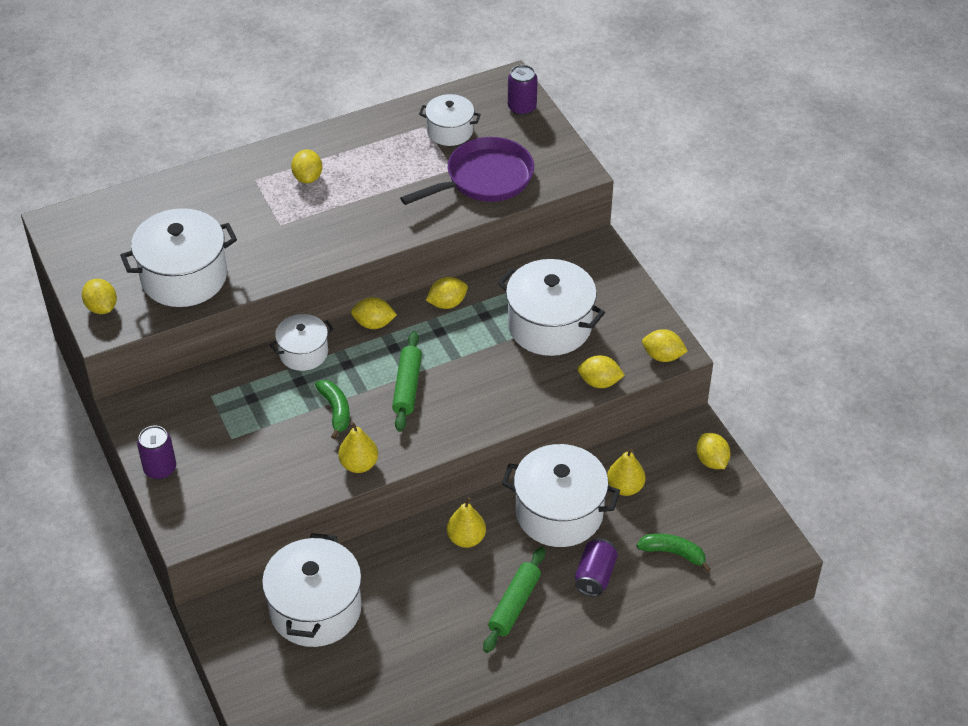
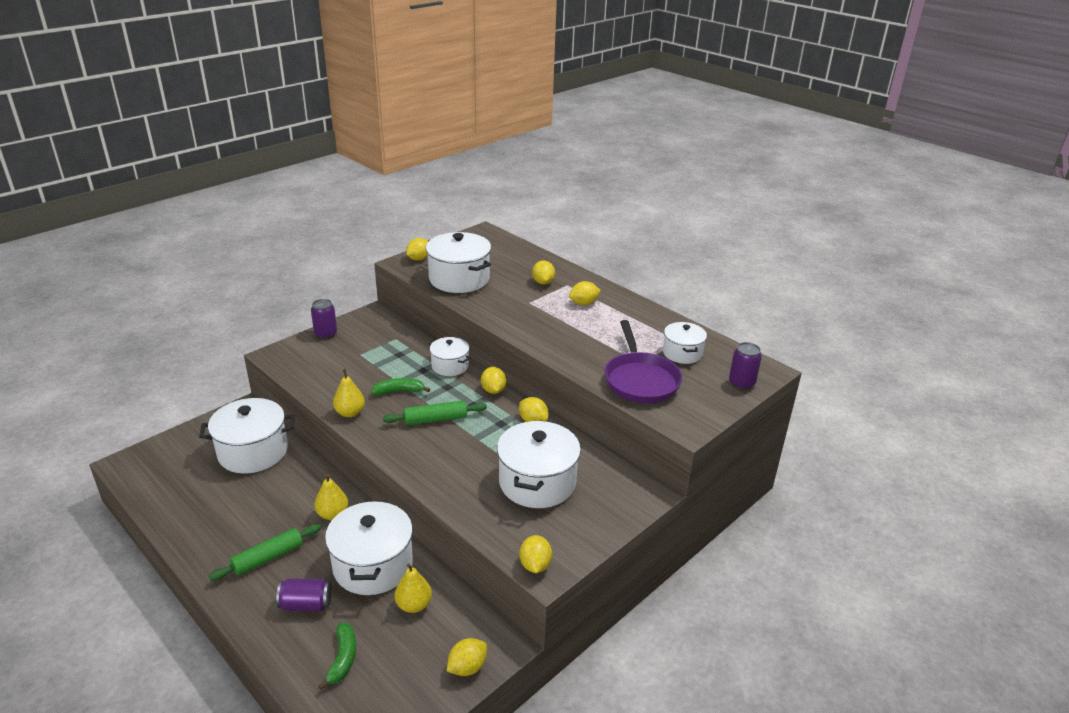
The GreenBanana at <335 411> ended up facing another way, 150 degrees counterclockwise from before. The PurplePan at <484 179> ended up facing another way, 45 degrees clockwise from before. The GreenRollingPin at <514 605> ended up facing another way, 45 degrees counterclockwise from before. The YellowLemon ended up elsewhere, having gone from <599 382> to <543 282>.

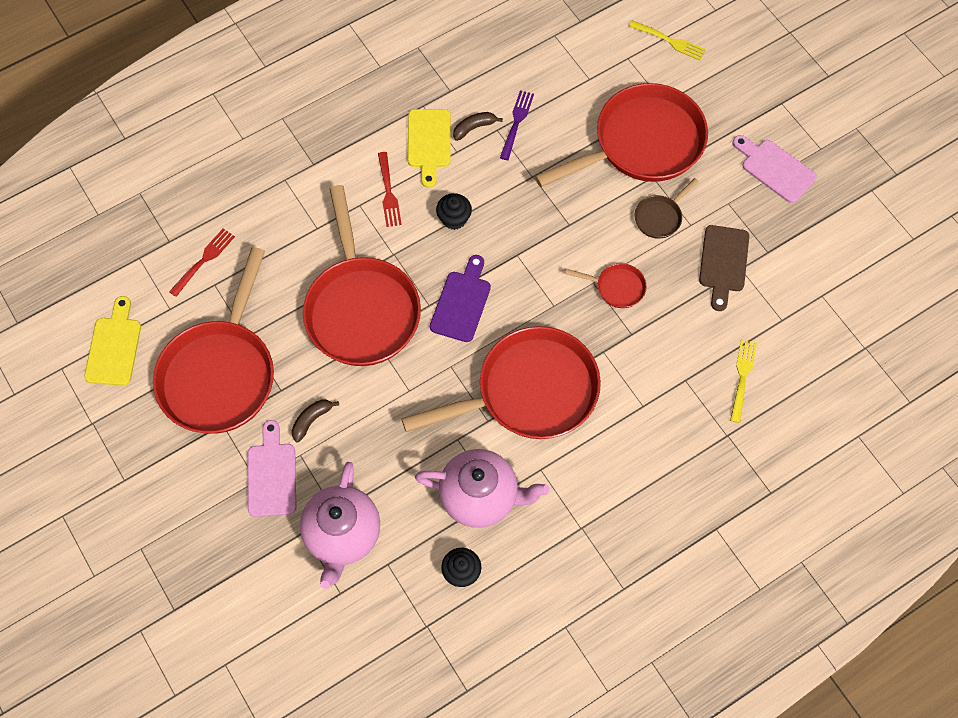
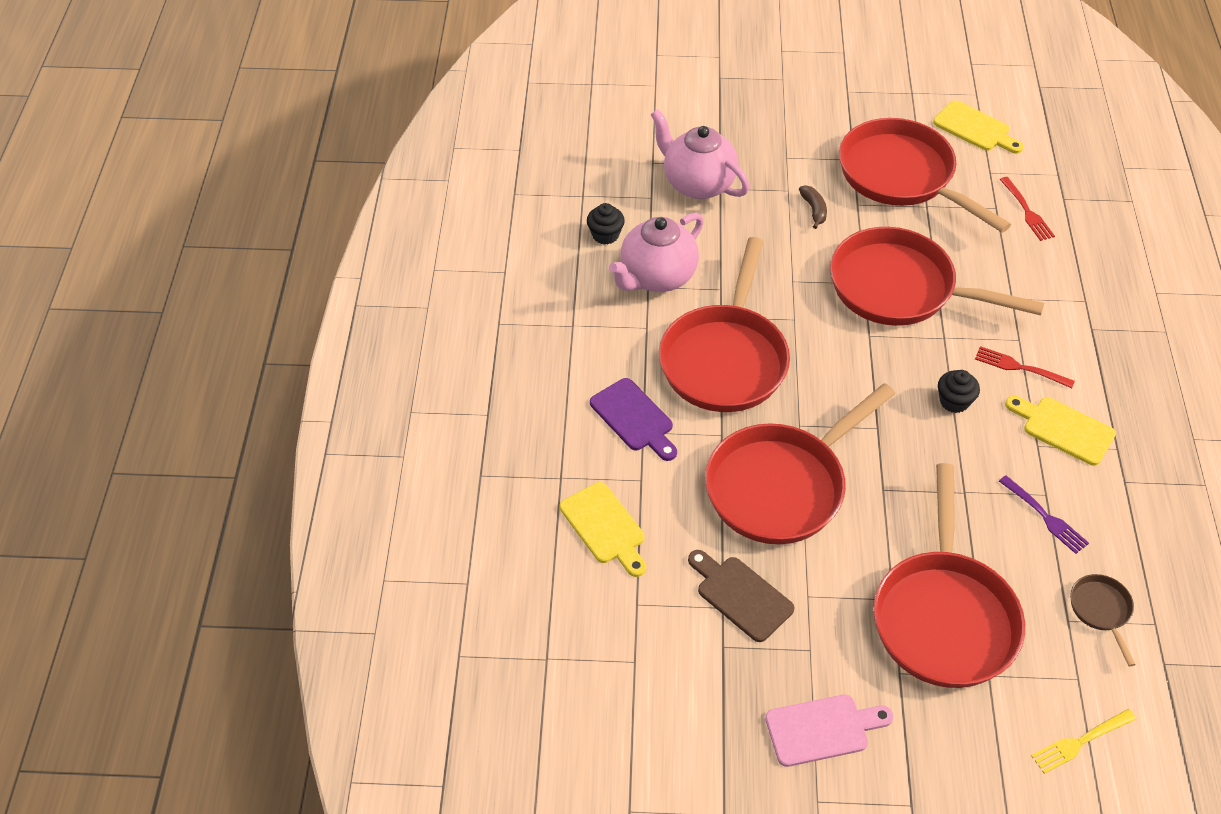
The second view lost the PinkCuttingBoard at <272 475>. The PurpleCuttingBoard ended up elsewhere, having gone from <462 302> to <634 418>. The second view lost the BrownBanana at <474 128>. The size of the RedPan at <617 287> changed by a factor of 2.37. The BrownPan ended up elsewhere, having gone from <660 217> to <1101 610>. Where the YellowFork stood at <742 378>, the YellowCuttingBoard came to stand at <605 527>.

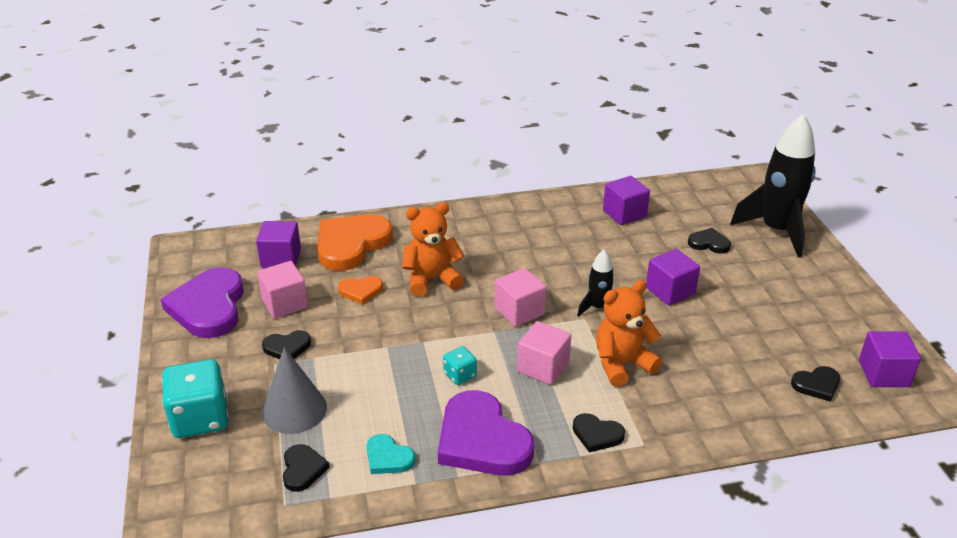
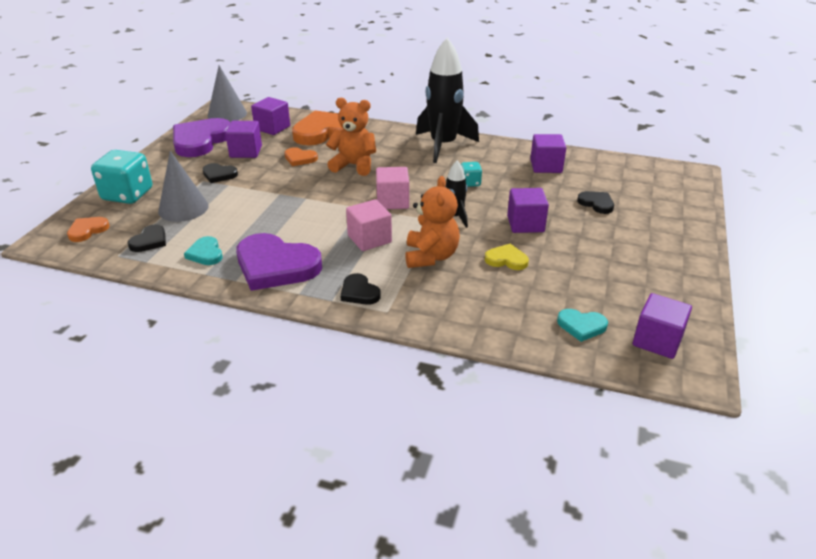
What was the PinkCube at <285 303> turned into the PurpleCube at <246 151>. The PurpleHeart at <482 440> ended up facing another way, 60 degrees counterclockwise from before. The TurquoiseDice ended up elsewhere, having gone from <460 375> to <470 183>. The OrangeTeddyBear at <622 364> ended up facing another way, 90 degrees clockwise from before. The BlackRocket ended up elsewhere, having gone from <776 231> to <443 146>. What was the BlackHeart at <816 385> turned into the TurquoiseHeart at <581 326>. The second view gained the OrangeHeart at <87 230>. The second view gained the GreyCone at <227 114>. The second view gained the YellowHeart at <506 259>.

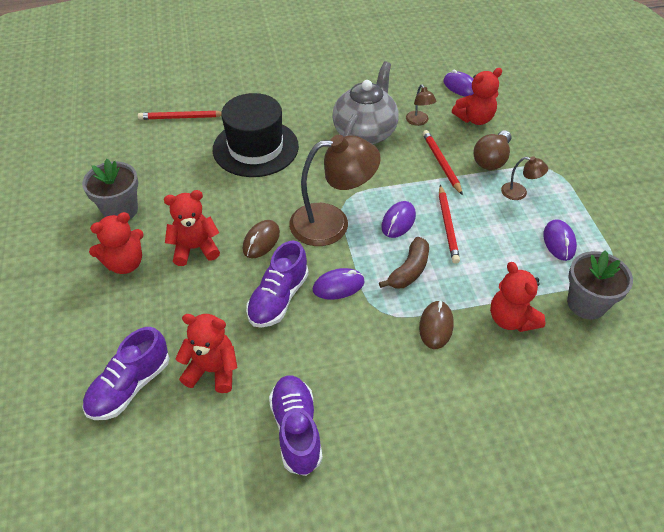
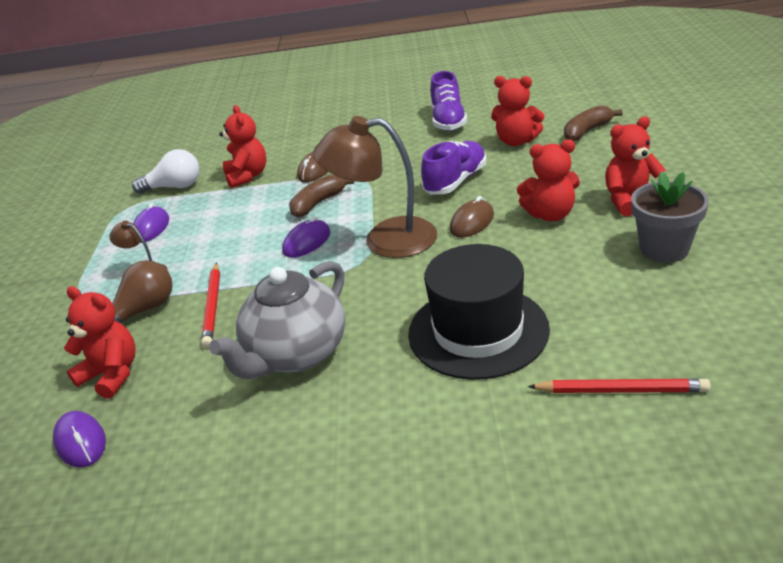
Where the PurpleShoe stood at <130 386>, the BrownBanana came to stand at <587 131>. The second view lost the PurpleMouse at <338 286>. The second view lost the BrownLamp at <419 121>. The second view lost the RedPencil at <447 226>. The RedTeddyBear at <475 119> ended up facing another way, 45 degrees clockwise from before. Where the GreyFlowerPot stood at <586 303>, the WhiteLightBulb came to stand at <174 187>.

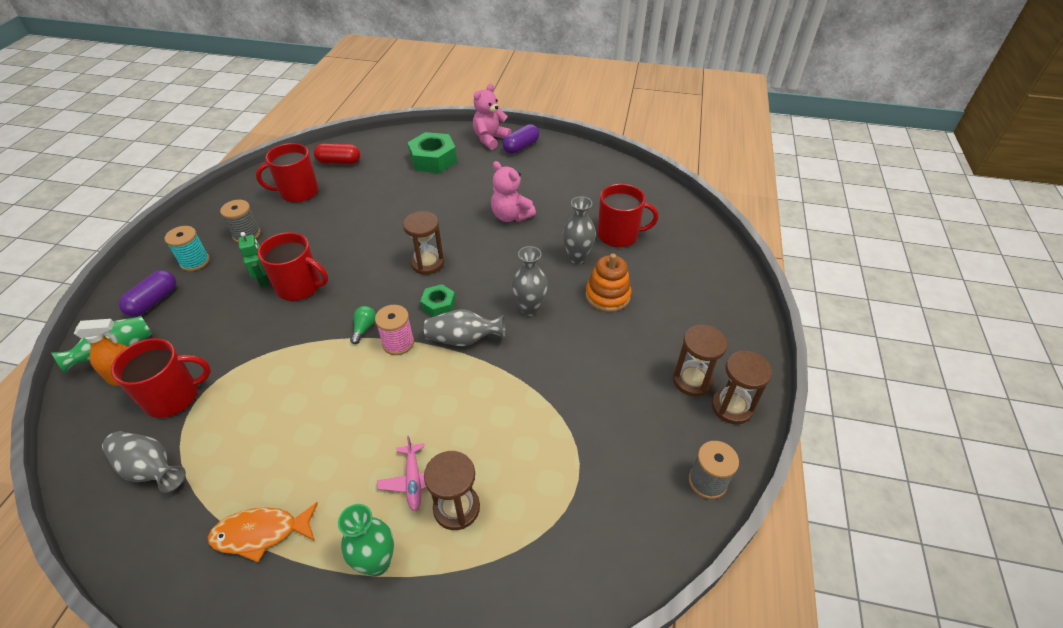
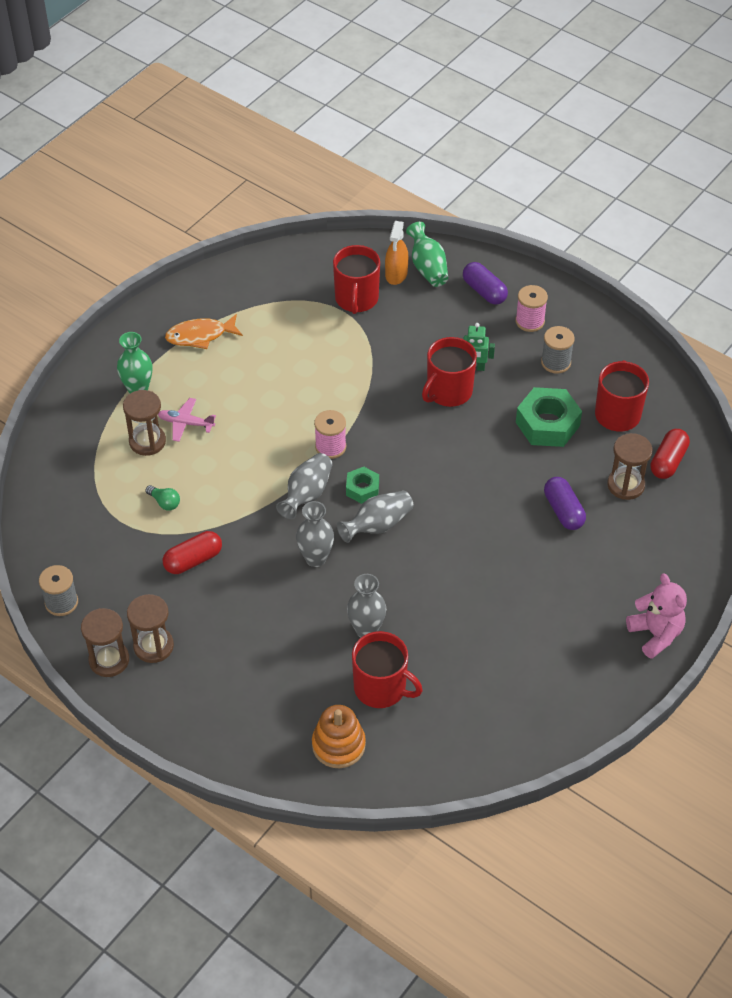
The GreyVase ended up elsewhere, having gone from <150 469> to <377 525>. What was the TurquoiseSpool at <195 262> turned into the PinkSpool at <530 321>. The OrangeFish at <261 533> ended up facing another way, 120 degrees counterclockwise from before. The GreenLightBulb ended up elsewhere, having gone from <364 328> to <164 502>. The BrownHourglass ended up elsewhere, having gone from <427 263> to <625 485>. The GreenNut ended up elsewhere, having gone from <433 160> to <547 424>. The second view lost the PinkTeddyBear at <511 216>. The PurpleCapsule ended up elsewhere, having gone from <521 147> to <563 511>. The OrangeStackingToy ended up elsewhere, having gone from <607 296> to <338 745>. The RedMug at <619 235> ended up facing another way, 90 degrees counterclockwise from before. The second view gained the RedCapsule at <193 560>.

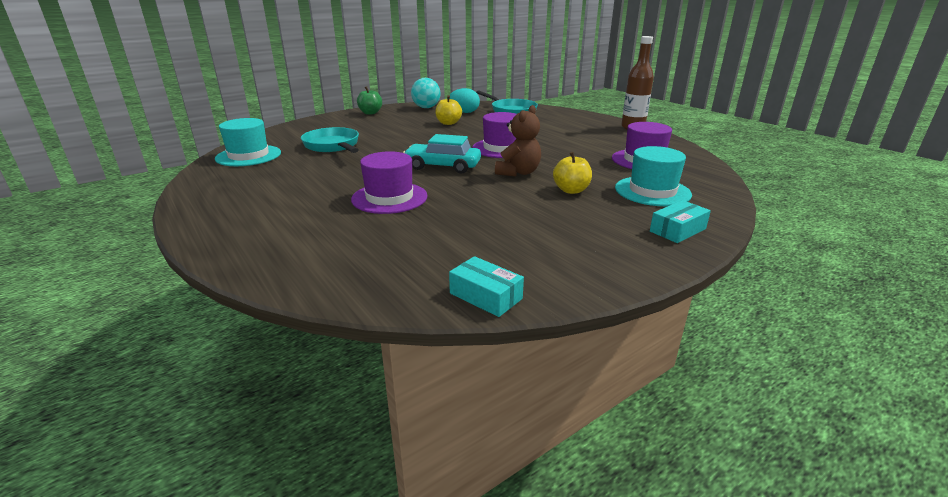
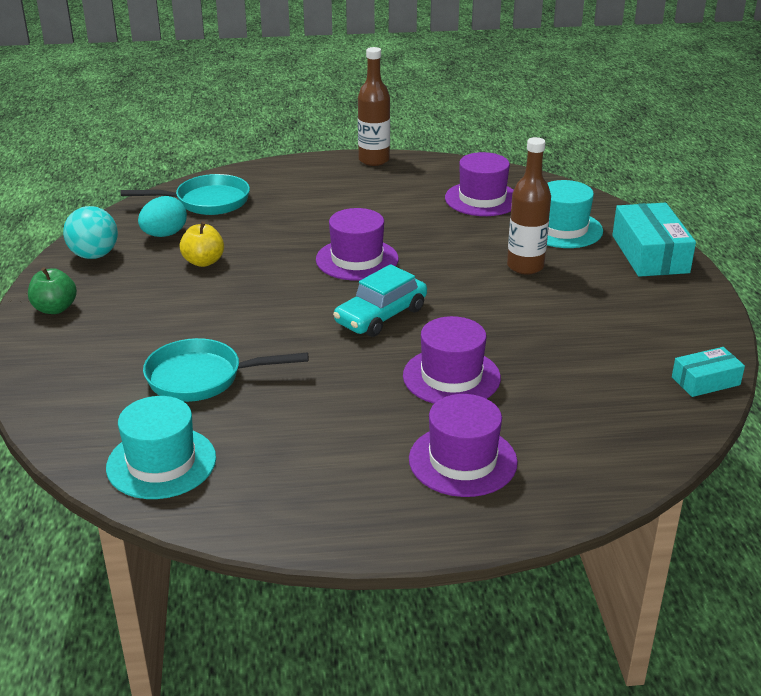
The second view lost the BrownTeddyBear at <518 172>. Where the YellowApple stood at <571 190>, the BrownBottle came to stand at <525 266>. The size of the TurquoiseBox at <677 230> changed by a factor of 1.75. The second view gained the PurpleHat at <462 460>.

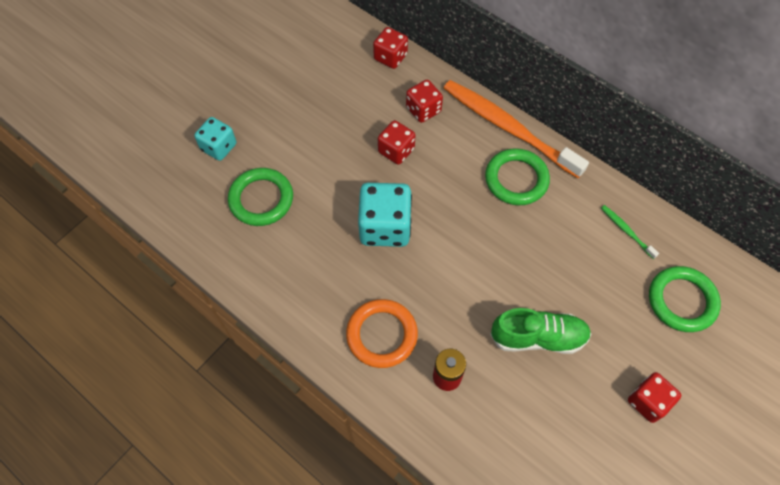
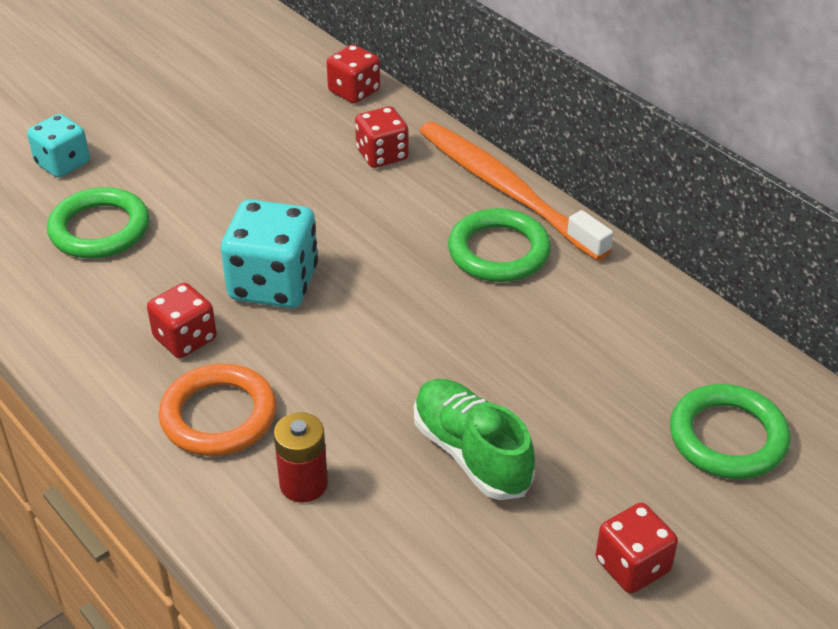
The RedDice ended up elsewhere, having gone from <396 151> to <185 338>. The GreenShoe at <538 337> ended up facing another way, 135 degrees counterclockwise from before. The second view lost the GreenToothbrush at <626 231>.

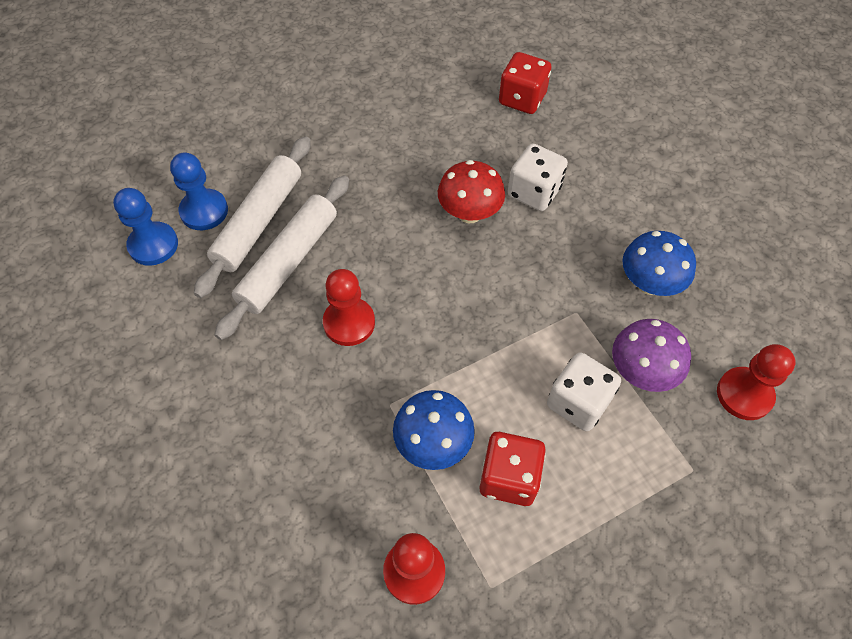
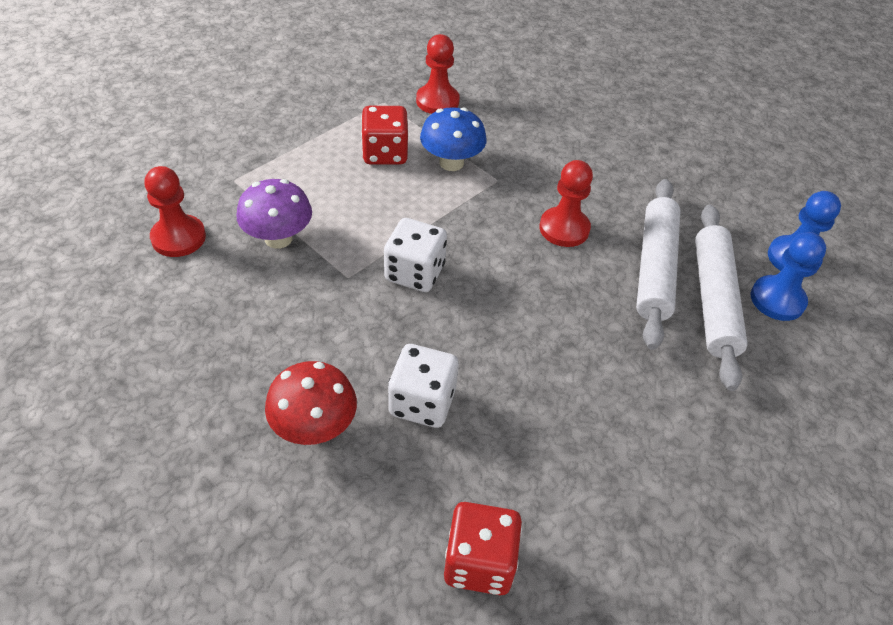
The RedMushroom ended up elsewhere, having gone from <469 213> to <314 427>. The WhiteDice ended up elsewhere, having gone from <578 402> to <415 273>. The second view lost the BlueMushroom at <649 283>.

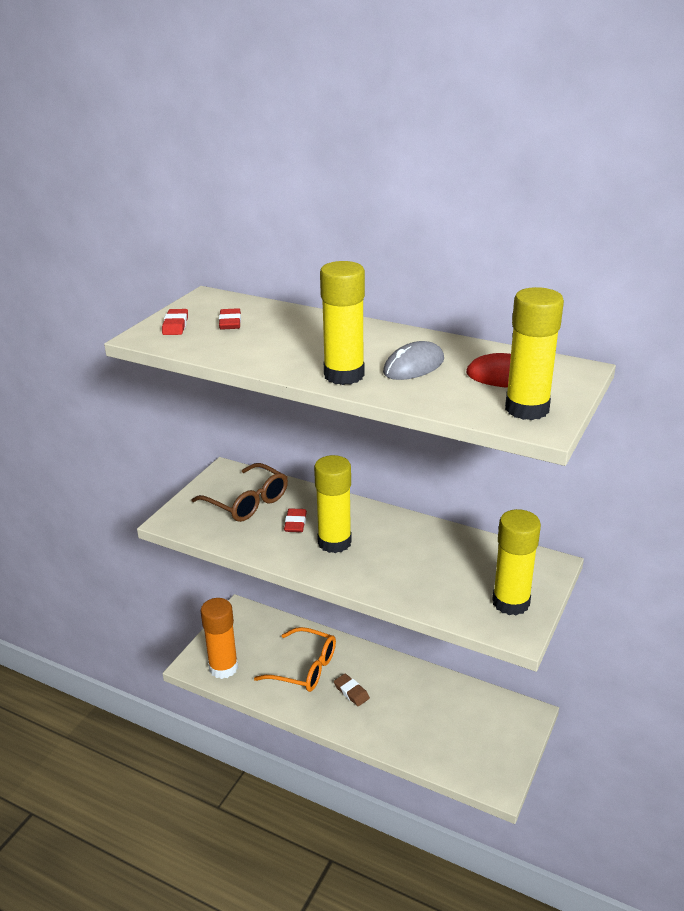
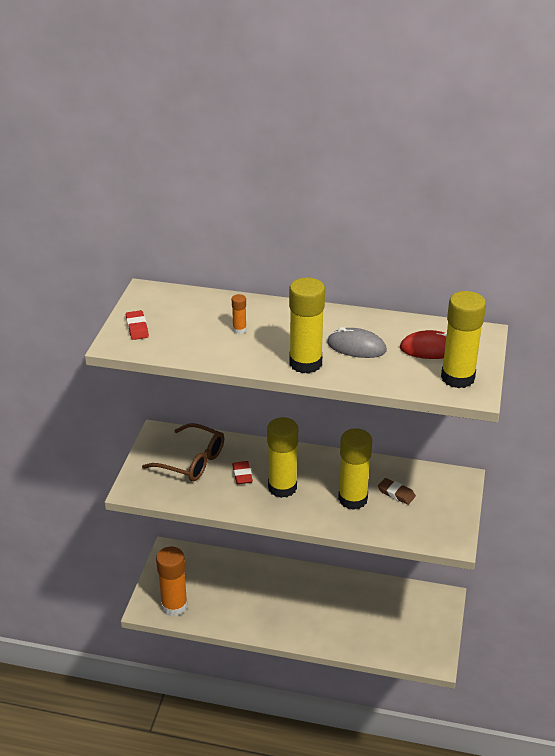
The second view lost the RedEraser at <230 322>. The second view lost the OrangeGlasses at <305 668>. The BrownEraser ended up elsewhere, having gone from <351 692> to <396 493>. The GreyMouse at <413 366> ended up facing another way, 75 degrees clockwise from before. The YellowGlueStick ended up elsewhere, having gone from <511 602> to <353 499>. The second view gained the OrangeGlueStick at <239 330>.

